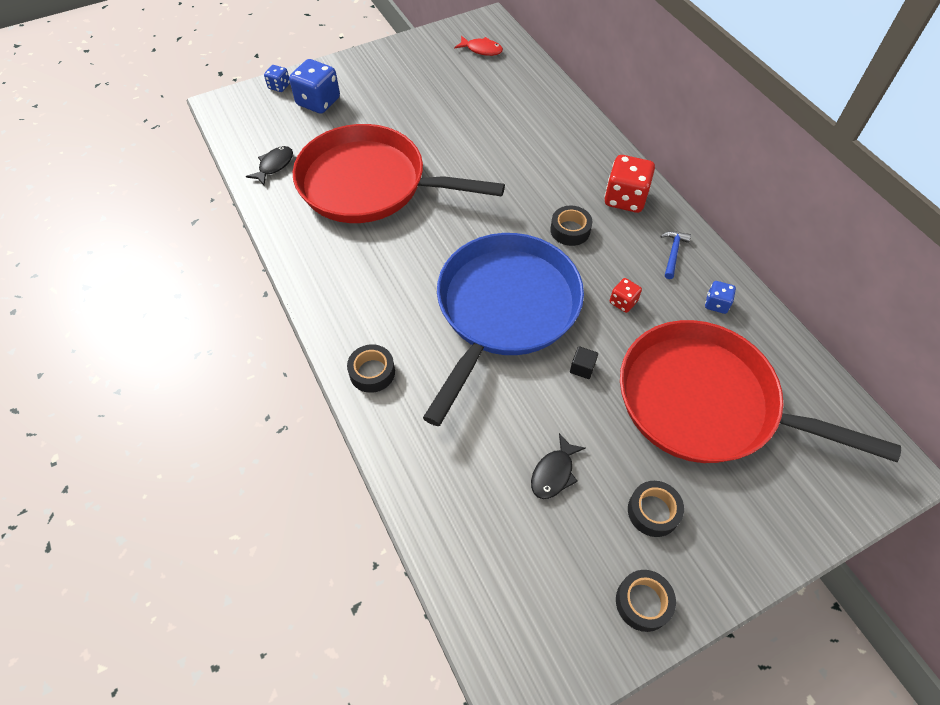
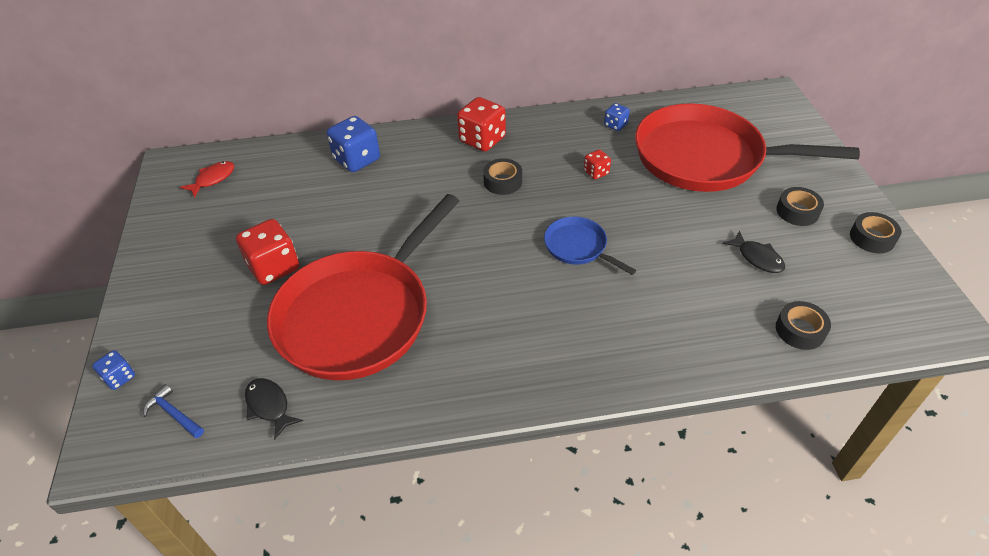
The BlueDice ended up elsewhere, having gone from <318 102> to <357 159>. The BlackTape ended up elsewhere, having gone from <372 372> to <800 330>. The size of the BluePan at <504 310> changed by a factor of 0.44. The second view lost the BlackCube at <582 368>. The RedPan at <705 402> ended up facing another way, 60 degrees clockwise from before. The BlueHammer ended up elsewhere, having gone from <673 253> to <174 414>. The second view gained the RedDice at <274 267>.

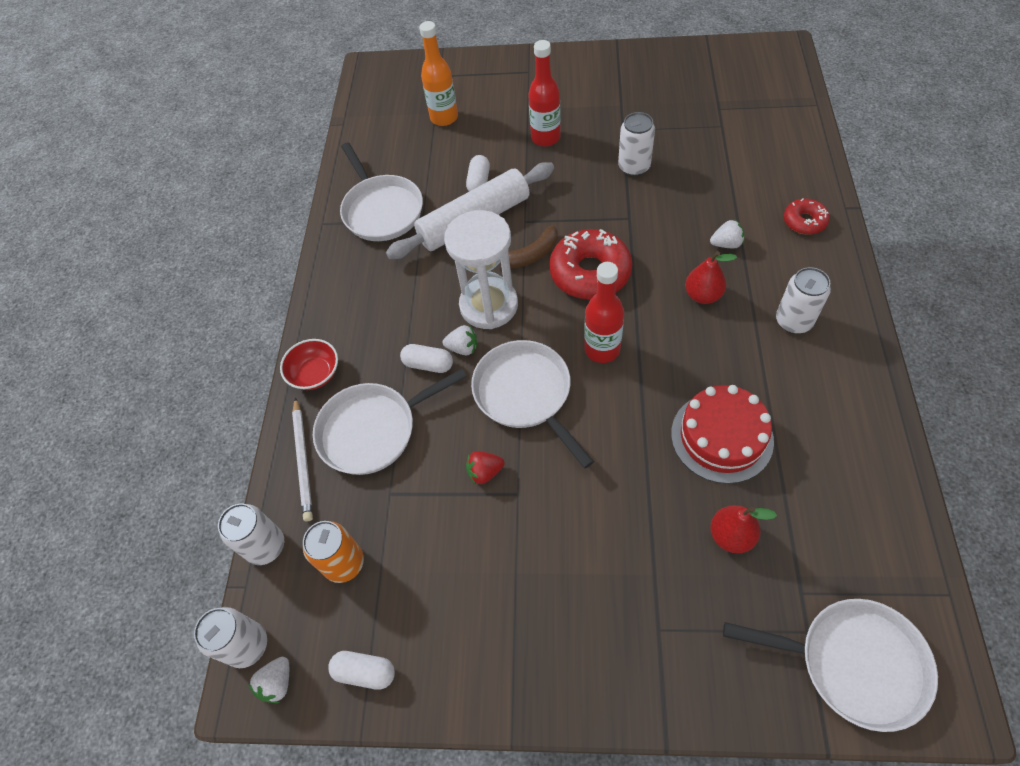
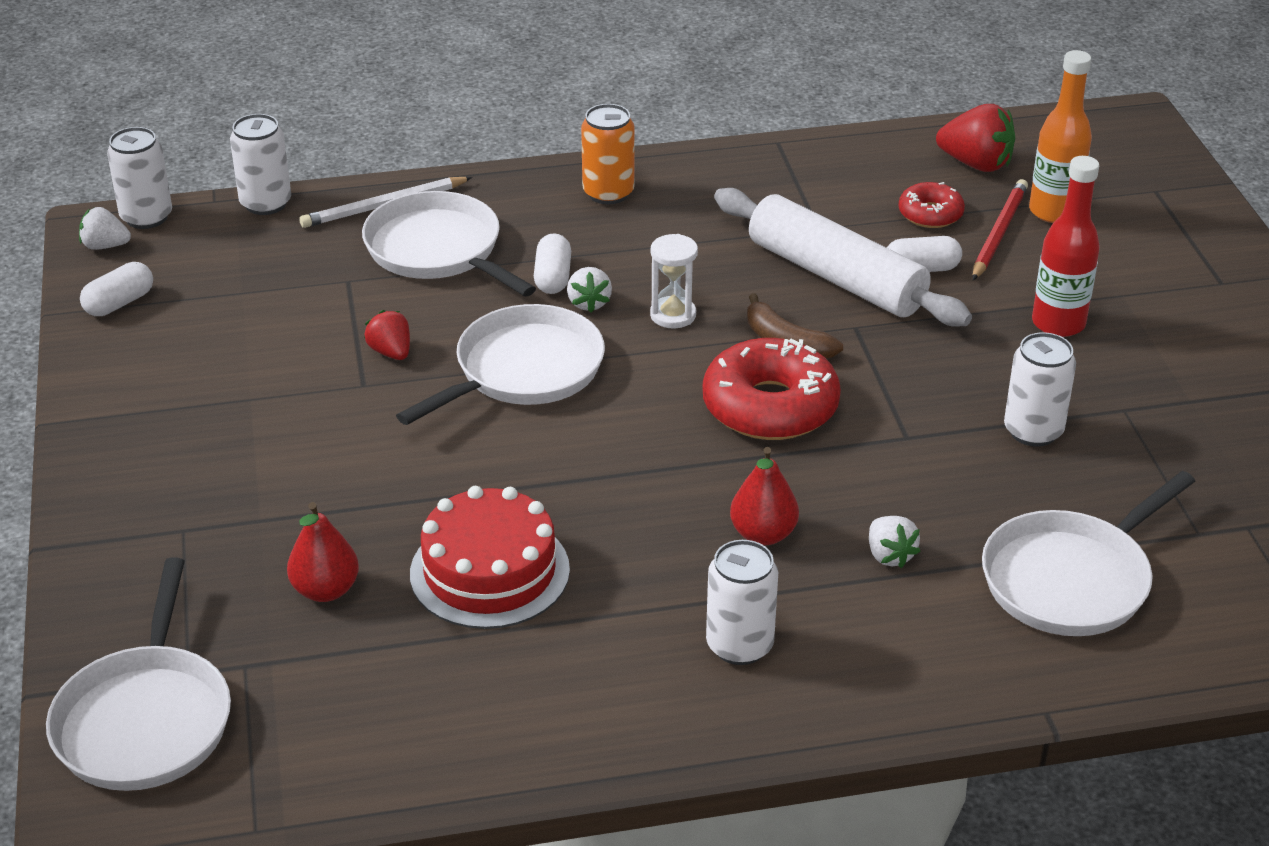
The second view lost the RedBowl at <315 374>. The OrangeCan ended up elsewhere, having gone from <344 563> to <608 193>. The WhiteCapsule at <365 672> ended up facing another way, 45 degrees clockwise from before. The WhitePan ended up elsewhere, having gone from <381 210> to <1071 579>. The size of the WhiteHourglass at <489 305> changed by a factor of 0.50. The second view lost the RedBottle at <602 349>. The RedDonut ended up elsewhere, having gone from <804 221> to <930 214>. The second view gained the RedStrawberry at <976 164>. The second view gained the RedPencil at <998 233>.

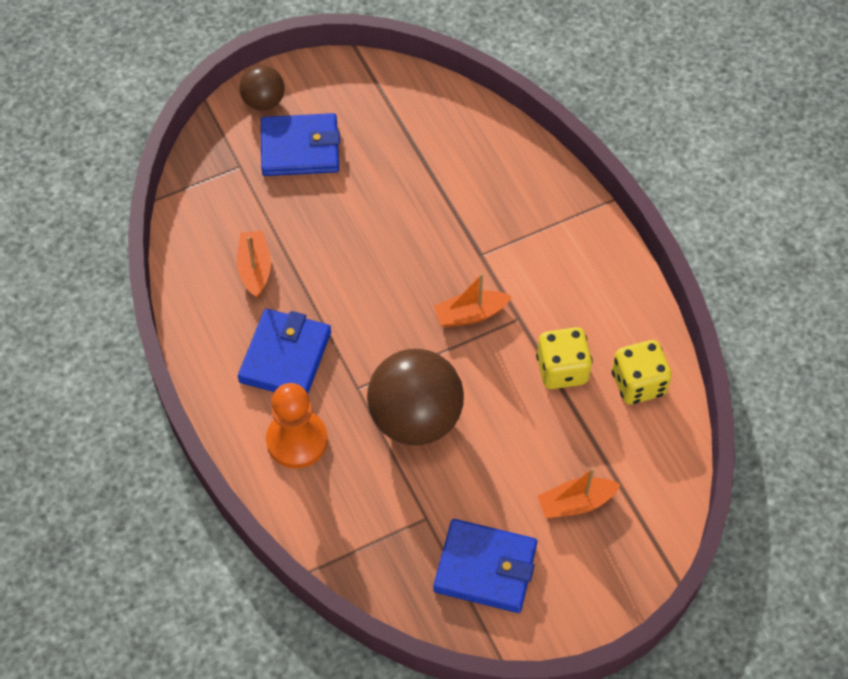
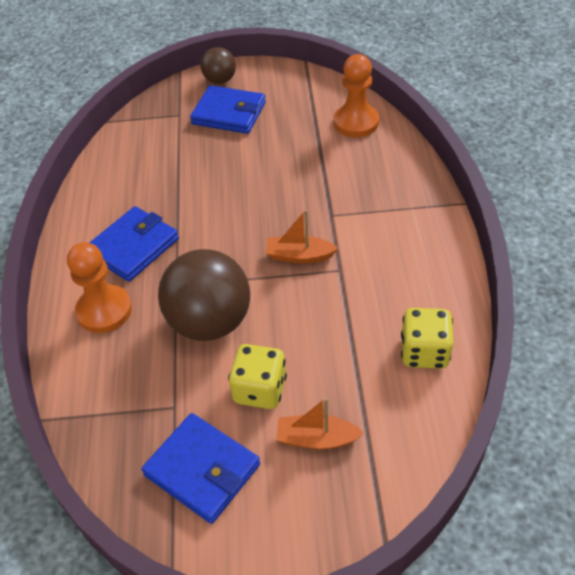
The second view lost the OrangeBoat at <255 269>. The YellowDice ended up elsewhere, having gone from <562 370> to <260 390>. The second view gained the OrangePawn at <356 122>.

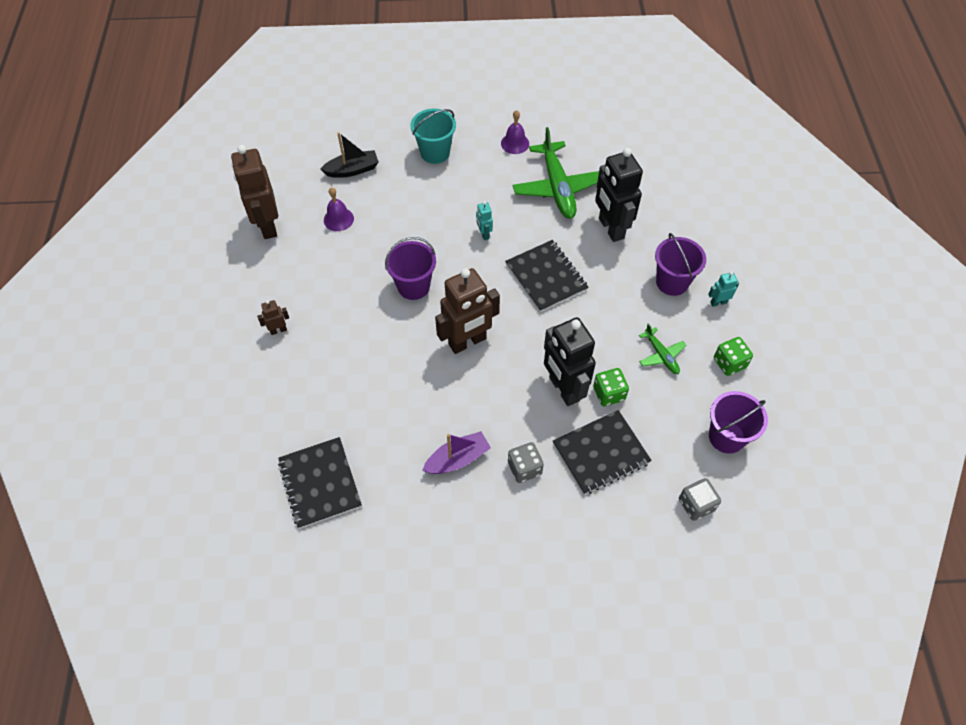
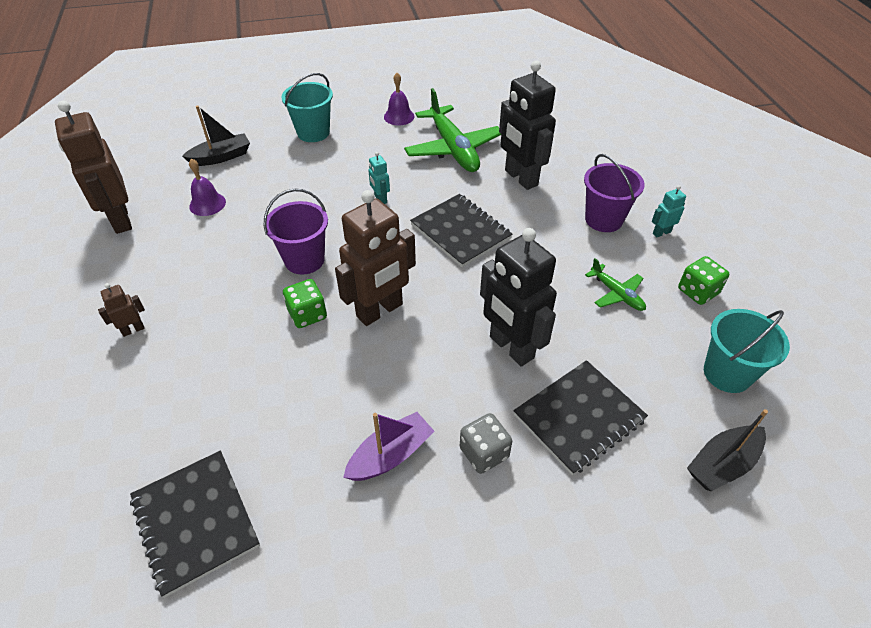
The GreenDice ended up elsewhere, having gone from <609 393> to <307 314>. Where the GreyDice stood at <696 505>, the BlackBoat came to stand at <722 464>. What was the PurpleBucket at <726 437> turned into the TurquoiseBucket at <727 373>.

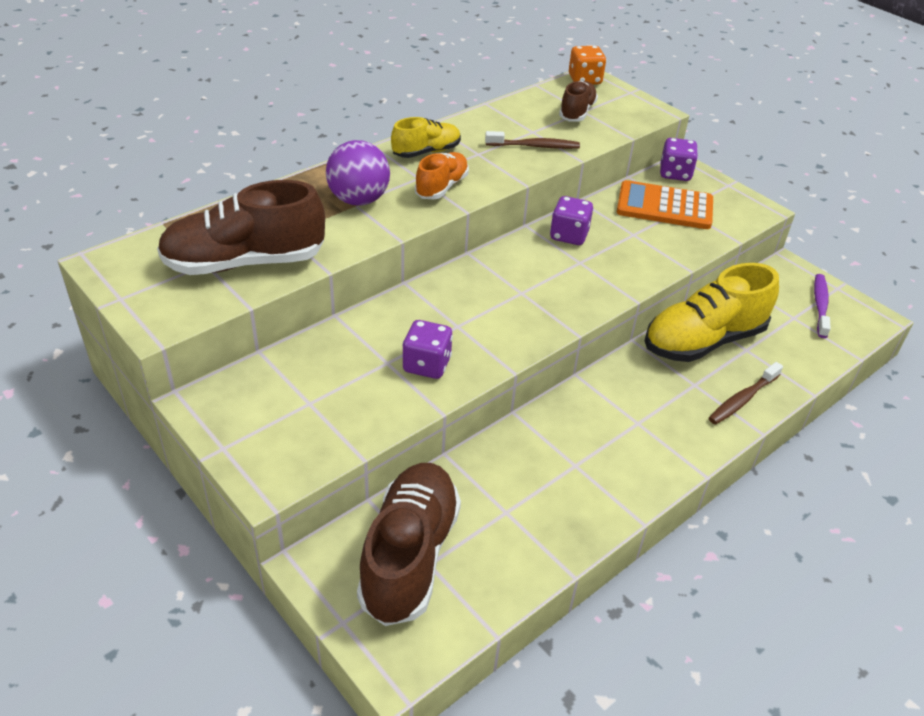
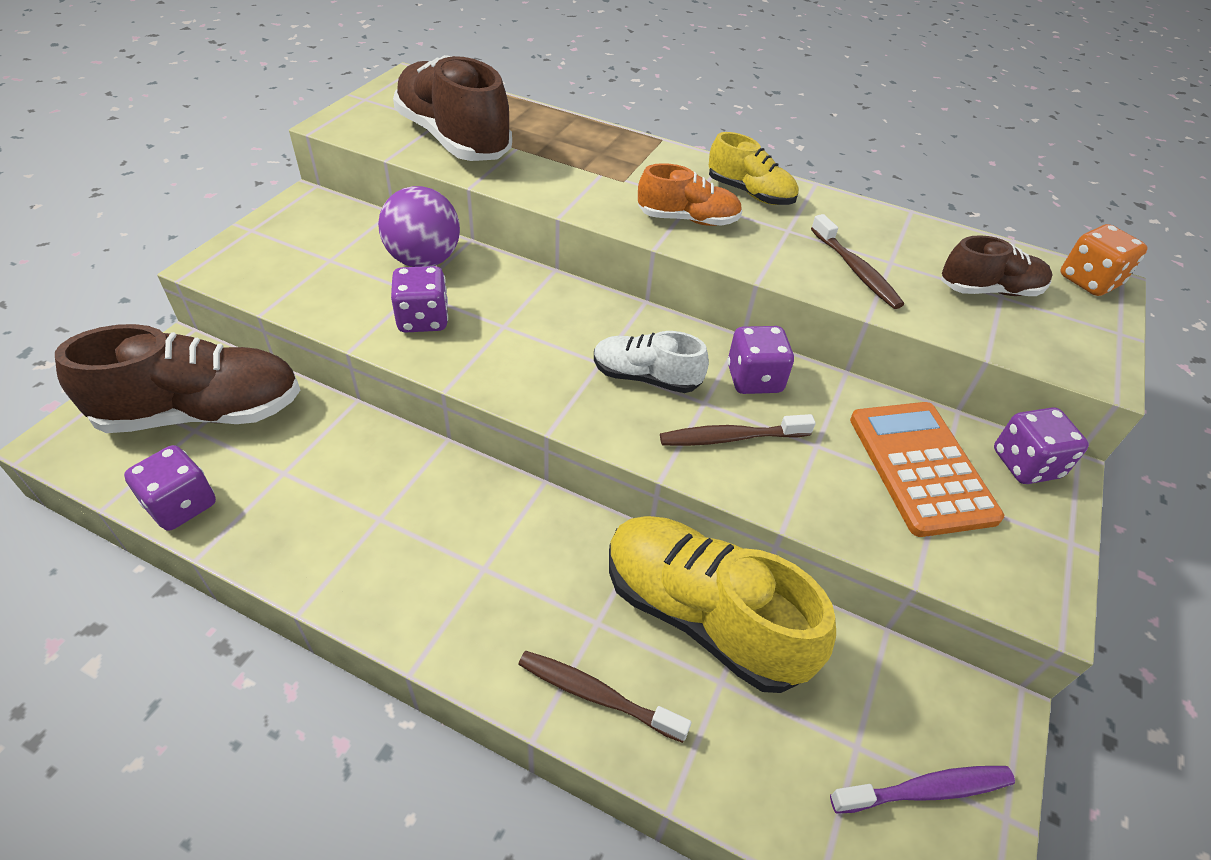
The PurpleBall ended up elsewhere, having gone from <359 200> to <424 260>. The second view gained the PurpleDice at <181 505>. The second view gained the WhiteShoe at <646 377>. The second view gained the BrownToothbrush at <730 438>.

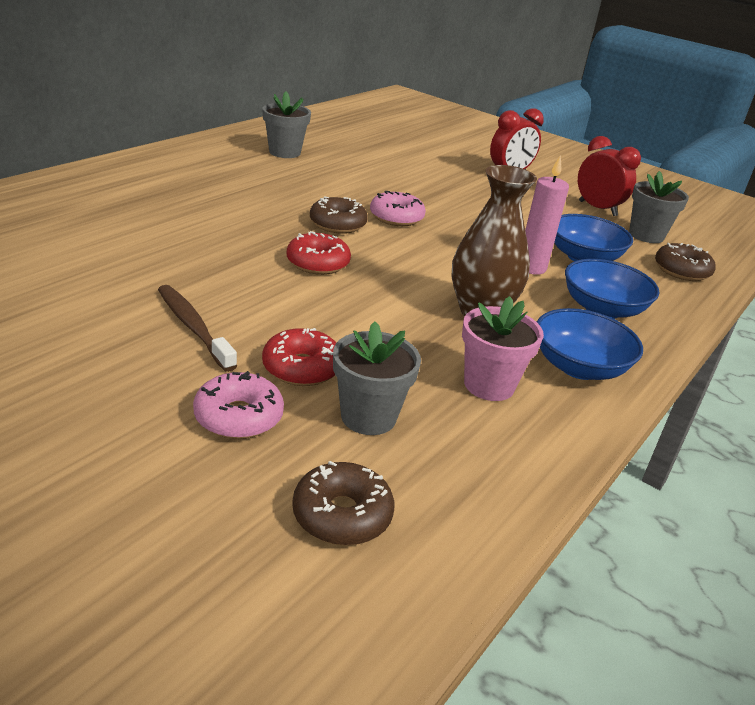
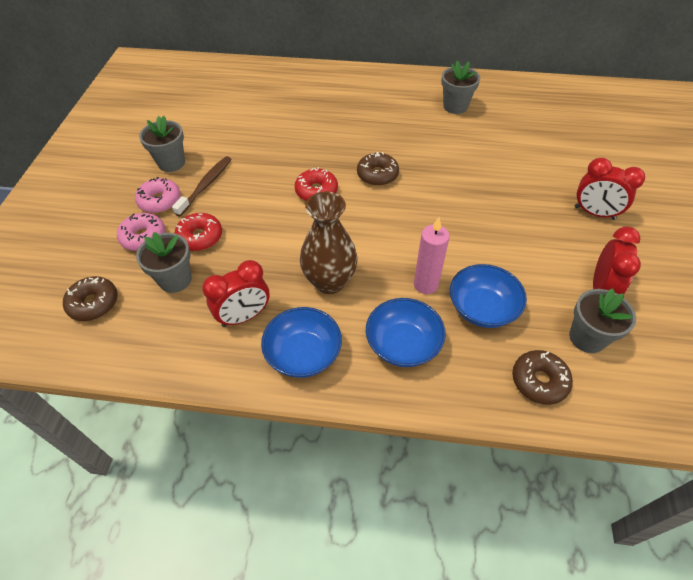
The PinkDonut ended up elsewhere, having gone from <396 217> to <160 201>. Where the PinkFlowerPot stood at <489 385>, the RedClock came to stand at <244 316>. The second view gained the GreyFlowerPot at <171 163>.

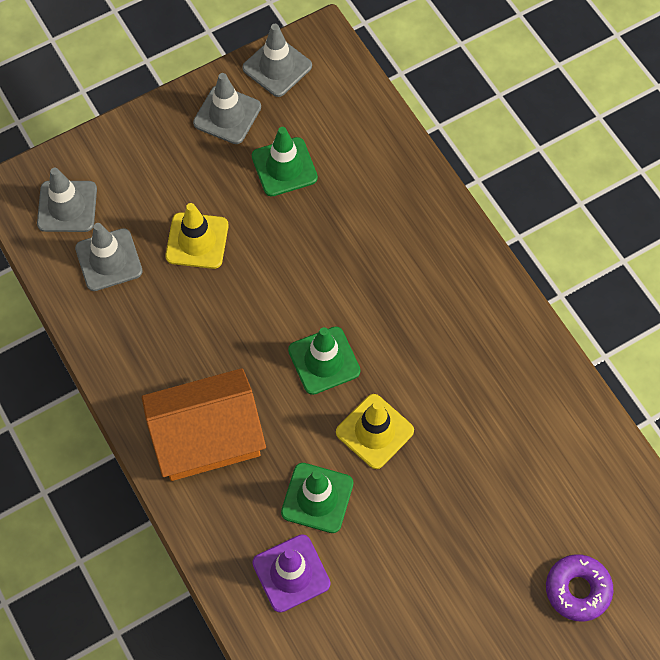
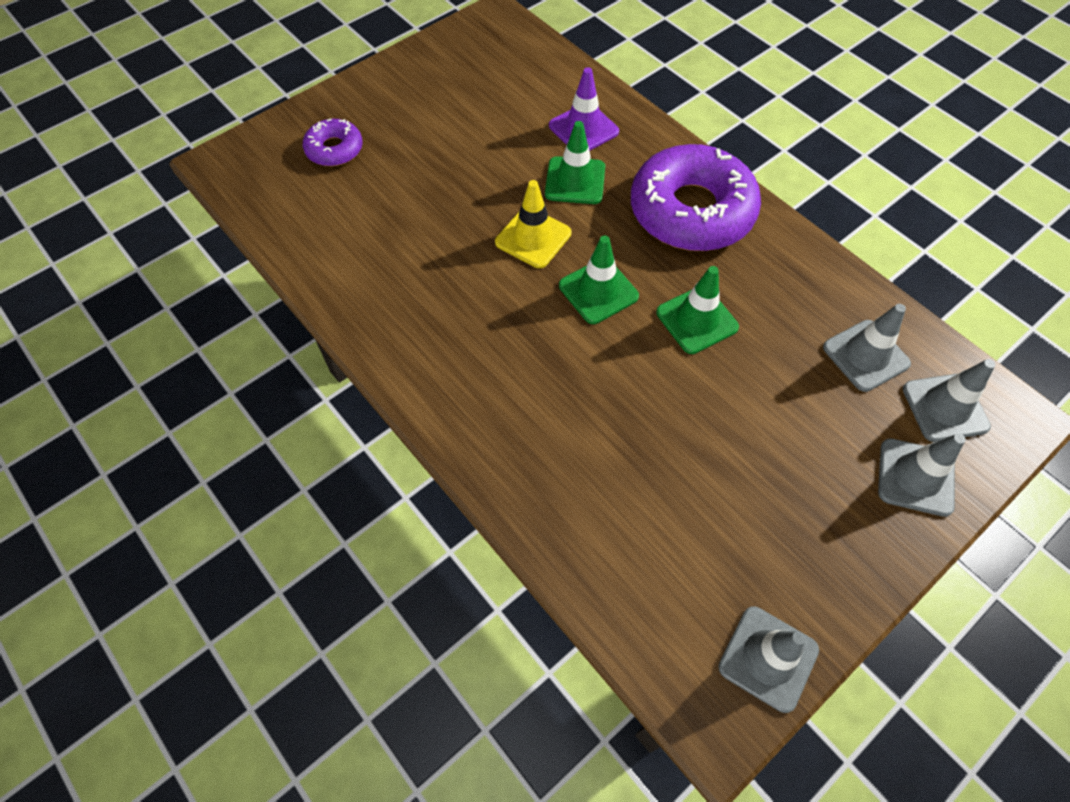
Where the OrangeHouse stood at <207 438>, the PurpleDonut came to stand at <691 211>. The second view lost the YellowTrafficCone at <197 241>. The GreyTrafficCone ended up elsewhere, having gone from <227 115> to <915 477>. The GreenTrafficCone ended up elsewhere, having gone from <284 167> to <697 320>.

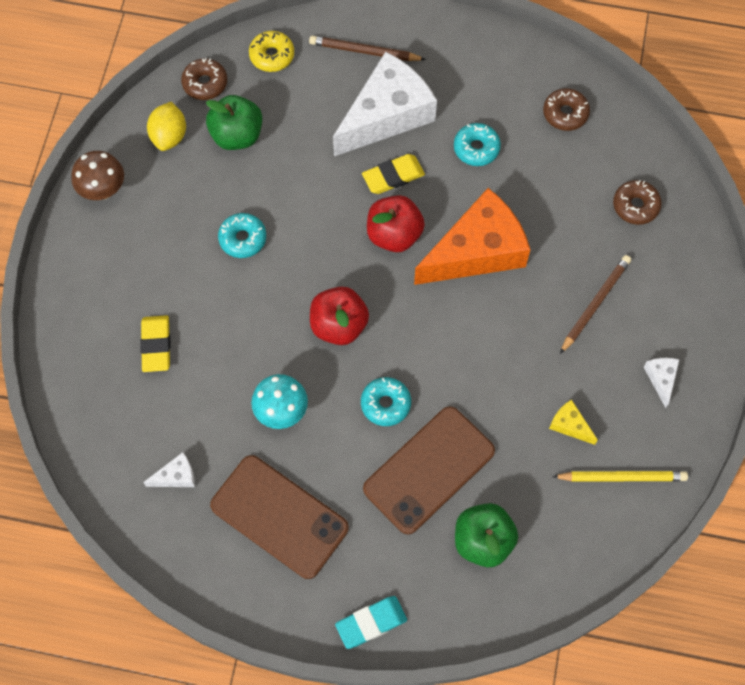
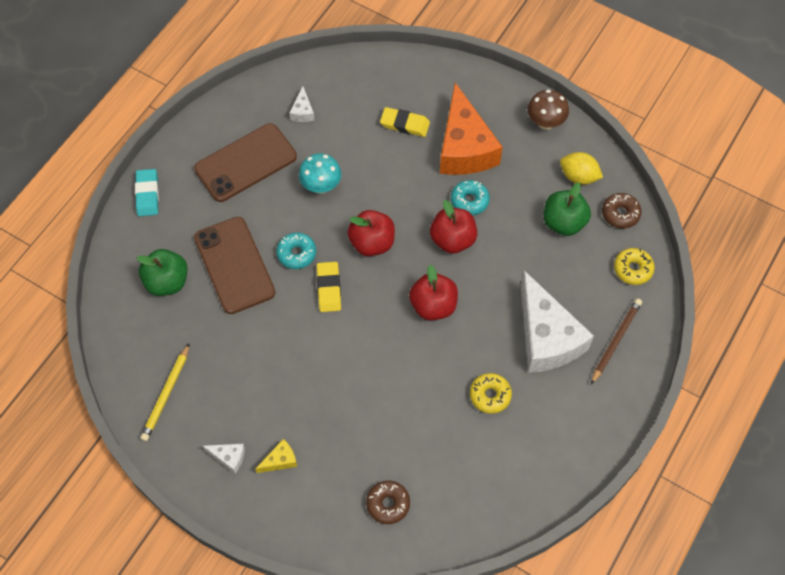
The YellowEraser ended up elsewhere, having gone from <393 176> to <329 288>. The OrangeCheese ended up elsewhere, having gone from <477 251> to <464 147>. What was the TurquoiseDonut at <476 148> turned into the YellowDonut at <490 395>. The second view lost the BrownDonut at <565 113>. The YellowCheese ended up elsewhere, having gone from <570 425> to <280 460>. The second view lost the BrownPencil at <595 304>. The second view gained the RedApple at <452 240>.

